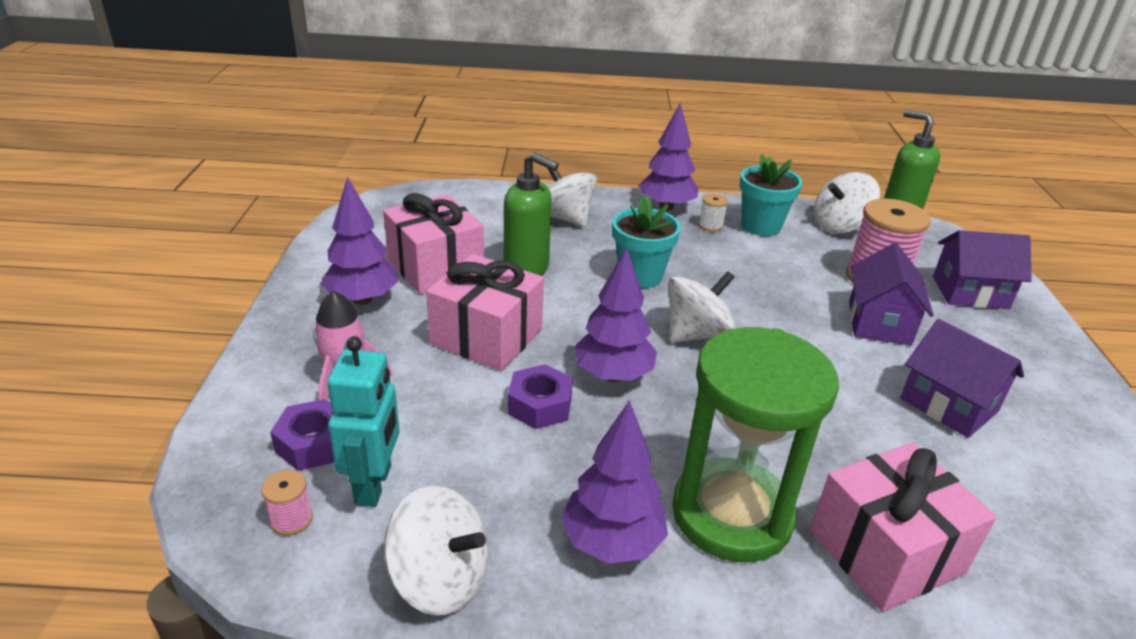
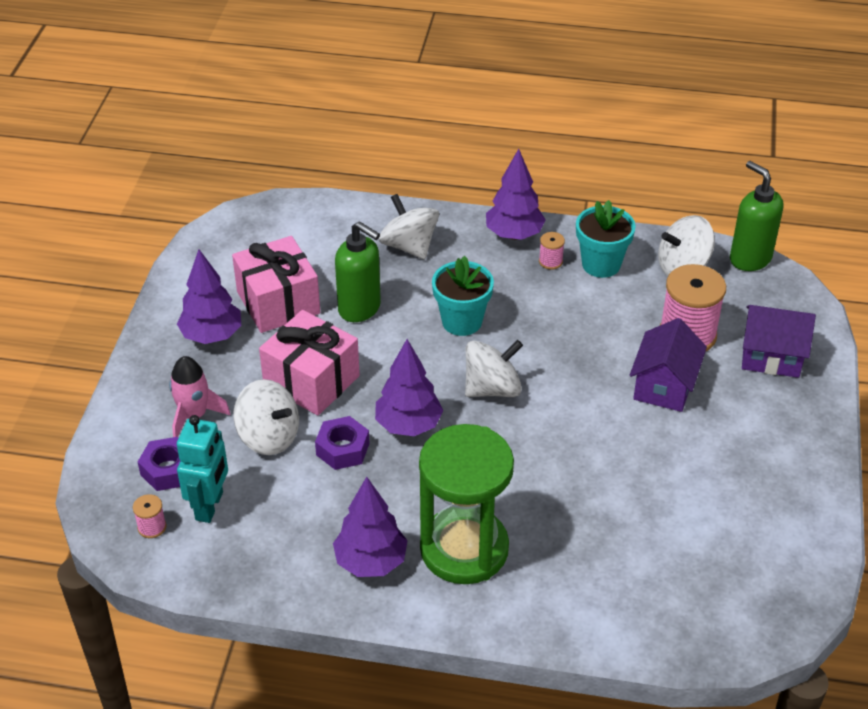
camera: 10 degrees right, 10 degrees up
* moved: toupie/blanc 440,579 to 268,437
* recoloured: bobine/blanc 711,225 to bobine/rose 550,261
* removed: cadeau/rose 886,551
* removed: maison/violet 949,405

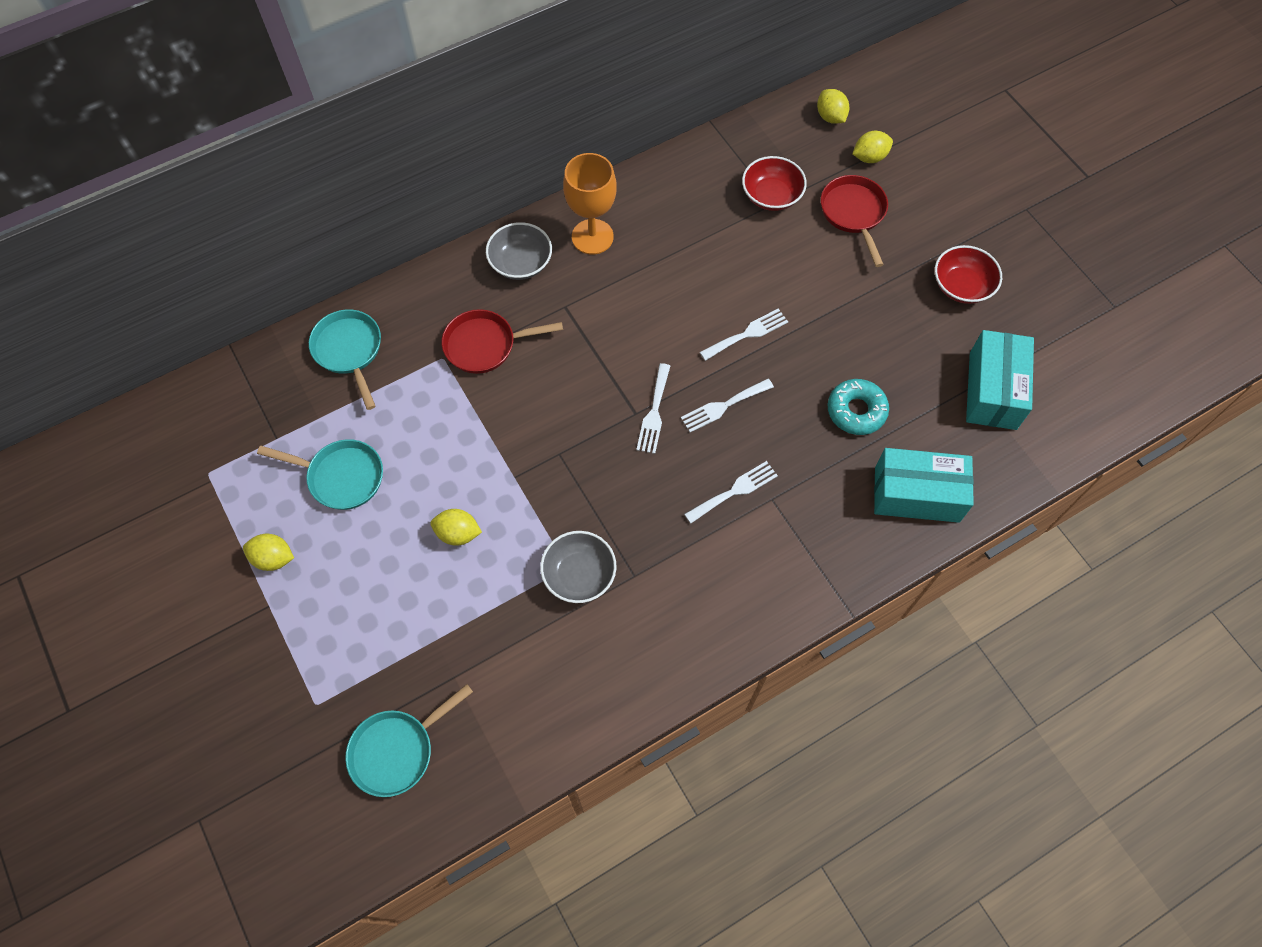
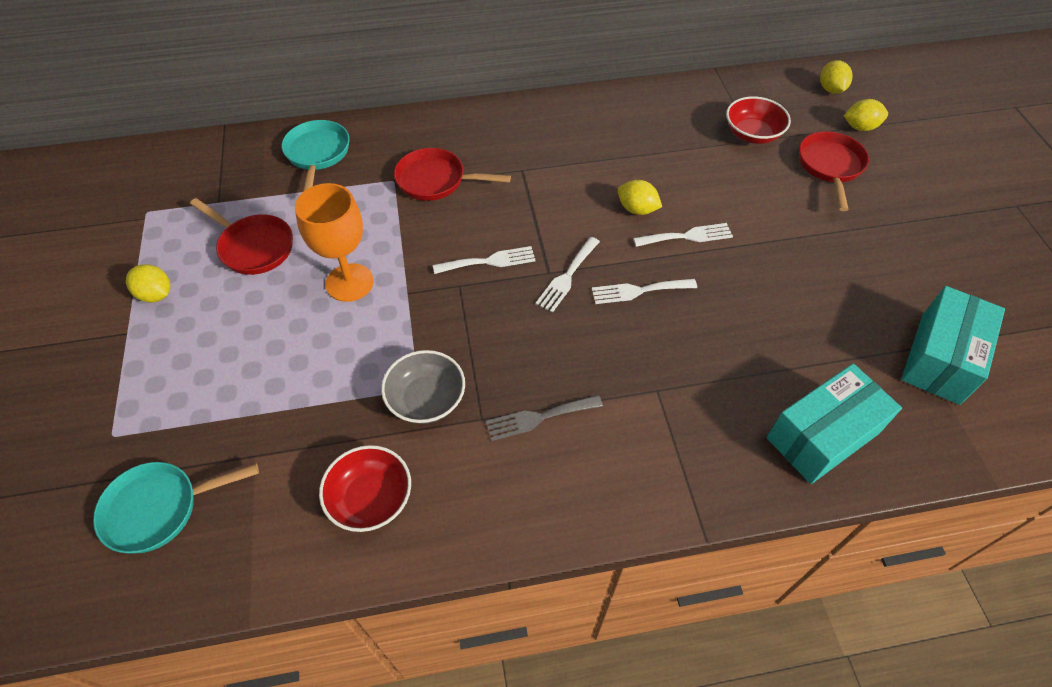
camera: 20 degrees right, 10 degrees down
* recoloured: poêle/turquoise 341,477 to poêle/rouge 253,247
* moved: citron/jaune 458,533 to 637,209
* removed: bol/gris 521,263
* moved: verre à pied/orange 592,237 to 349,282
* moved: fourchette/blanc 734,491 to 489,261
* removed: beignet/turquoise 856,411
* turned: boîte/turquoise 916,494 = 822,435 60 degrees counterclockwise
* moved: bol/rouge 961,286 to 370,498
* added: fourchette/gris 539,418

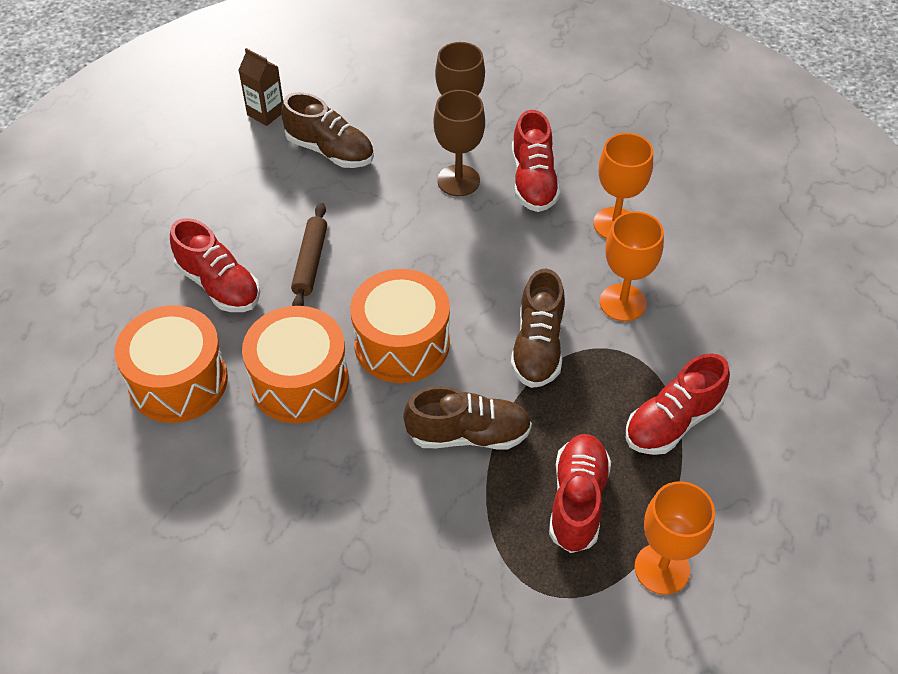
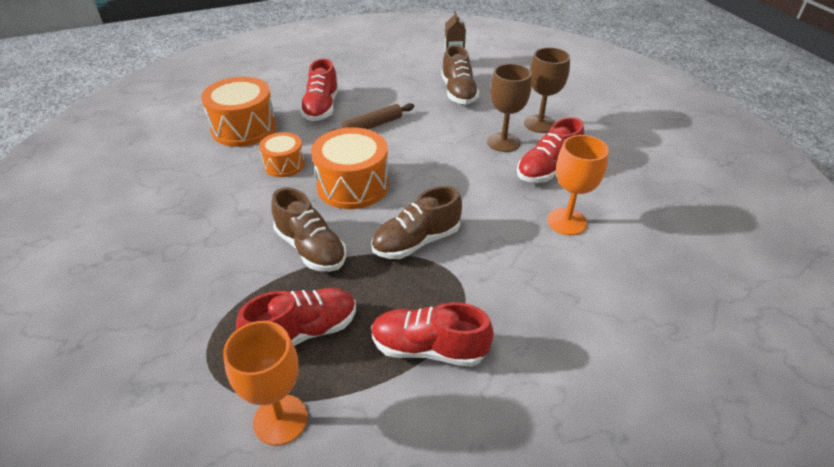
camera: 50 degrees right, 10 degrees down
* resized: tambour/orange 300,381 = 284,164 x0.59
* removed: verre à pied/orange 622,303

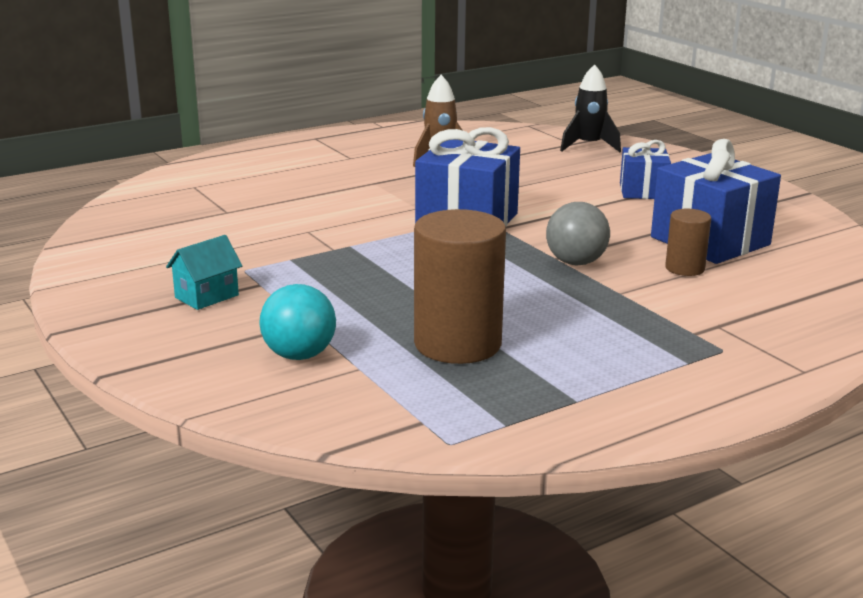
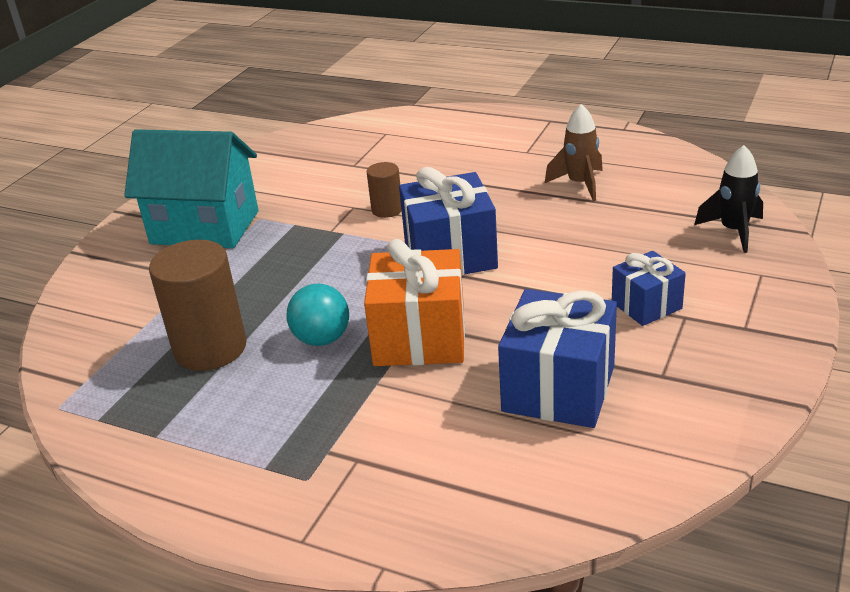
camera: 60 degrees right, 10 degrees up
* resized: maison/turquoise 206,296 = 205,227 x2.38
* moved: balle/turquoise 299,355 to 322,339
* replaced: balle/gris 576,262 to cadeau/orange 419,338
* moved: cylindre/marron 685,268 to 387,210

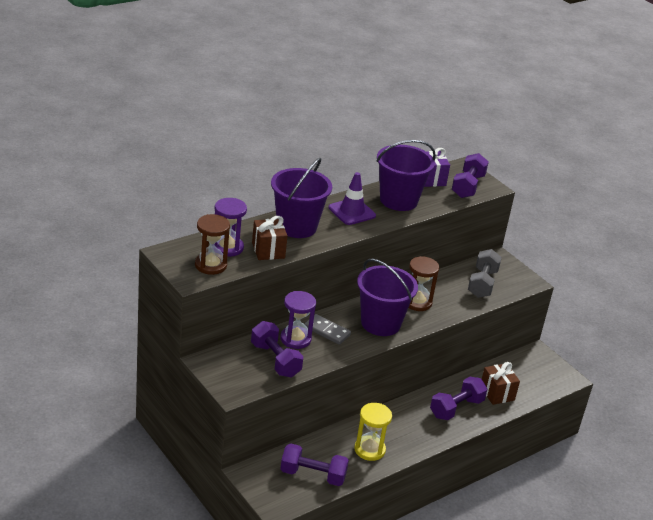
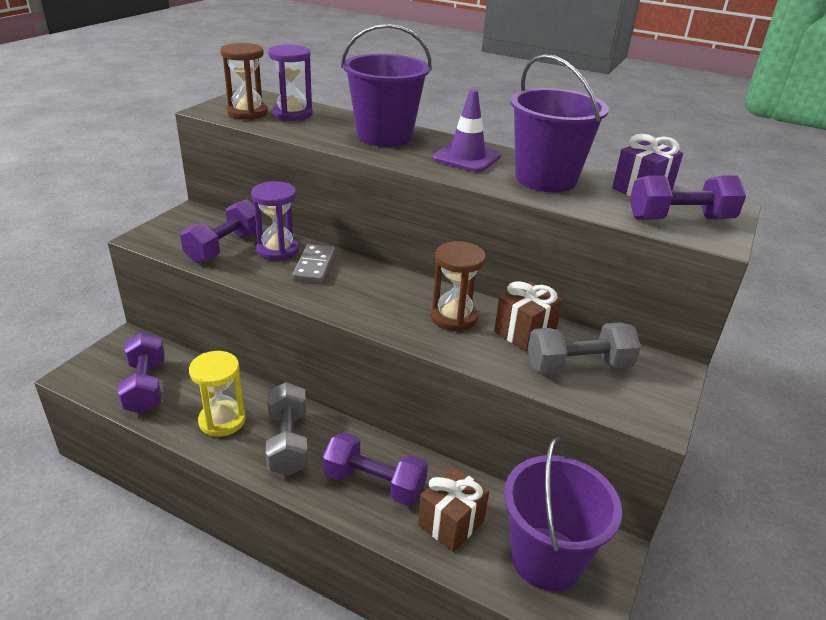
camera: 65 degrees right, 0 degrees up
* moved: cadeau/marron 268,250 to 524,333
* moved: seau/violet 380,323 to 546,558
* added: haltère/gris 288,442

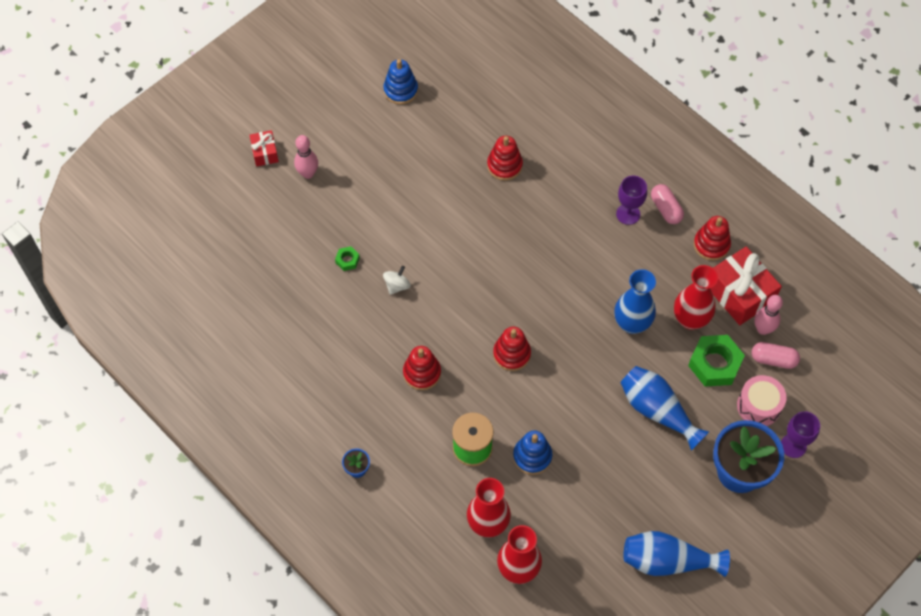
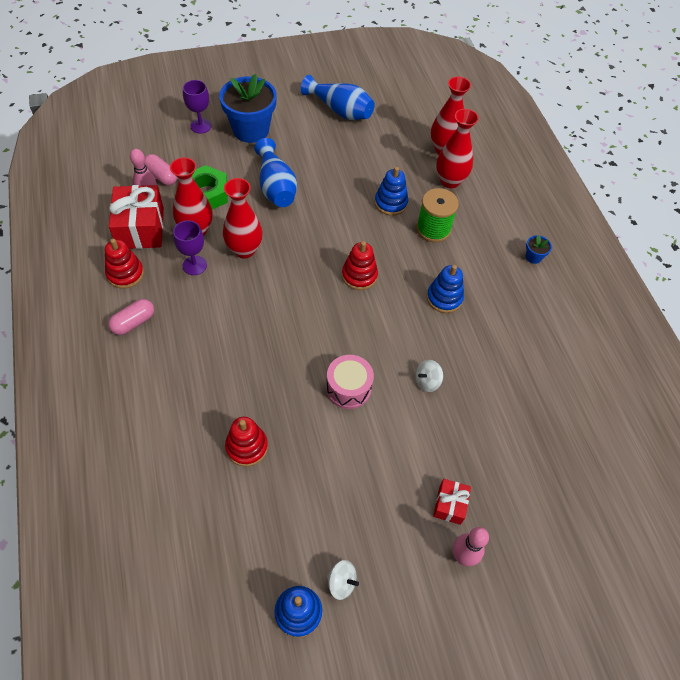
camera: 155 degrees left, 5 degrees down
* moved: cadeau/rouge 265,153 to 450,505
* removed: écrou/vert 347,260
* recoloured: jouet à empiler/rouge 422,373 to jouet à empiler/bleu 444,298
* recoloured: vase/bleu 632,323 to vase/rouge 244,250
* moved: verre à pied/violet 628,214 to 194,265
* turned: gélule/rose 666,209 = 133,322 45 degrees clockwise
* moved: tambour/rose 758,406 to 348,388
* added: toupie/blanc 341,582

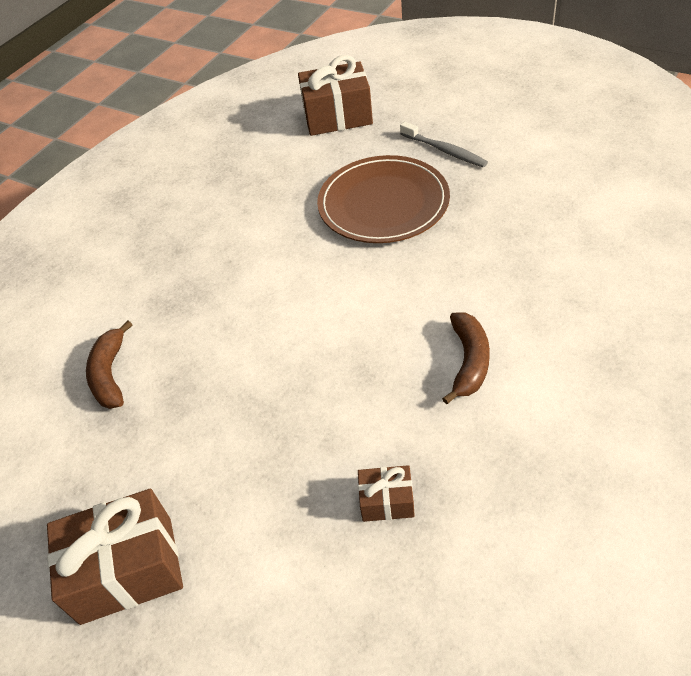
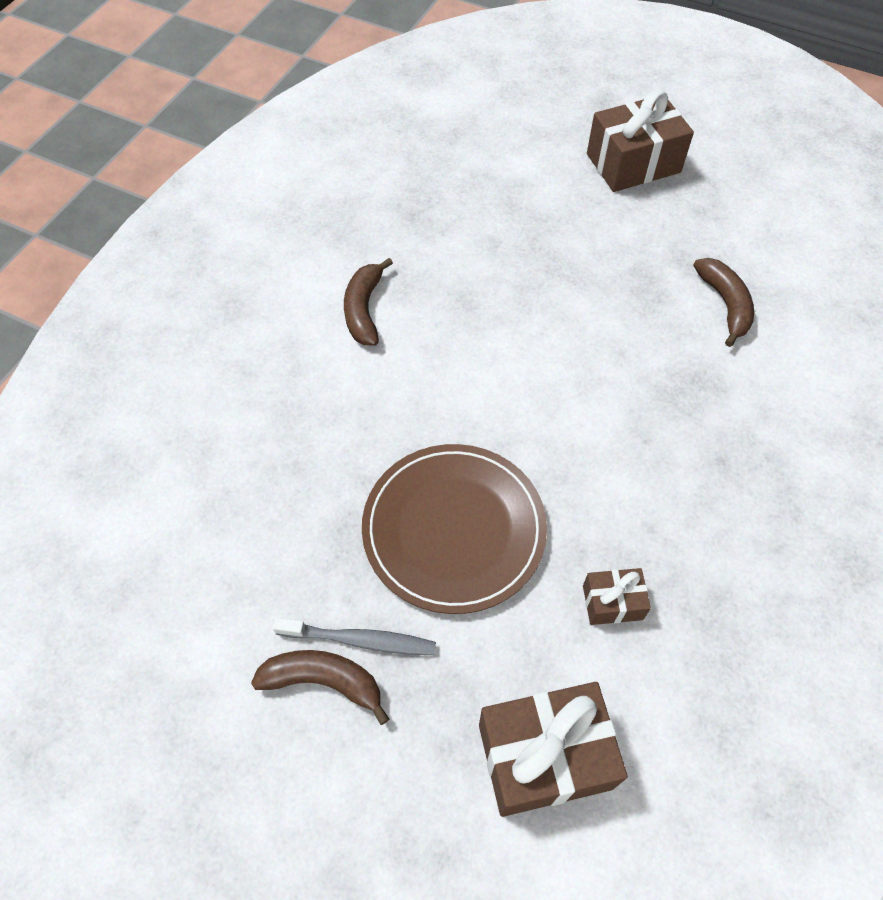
camera: 170 degrees right, 10 degrees up
* moved: cadeau/marron 387,501 to 612,602
* turned: brosse à dents/gris 444,150 = 360,640 150 degrees clockwise
* added: banane/marron 323,681

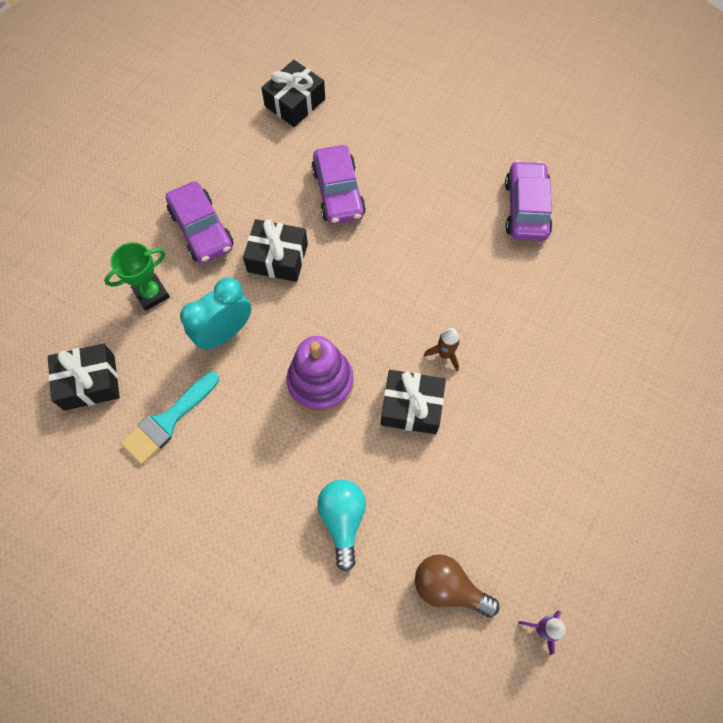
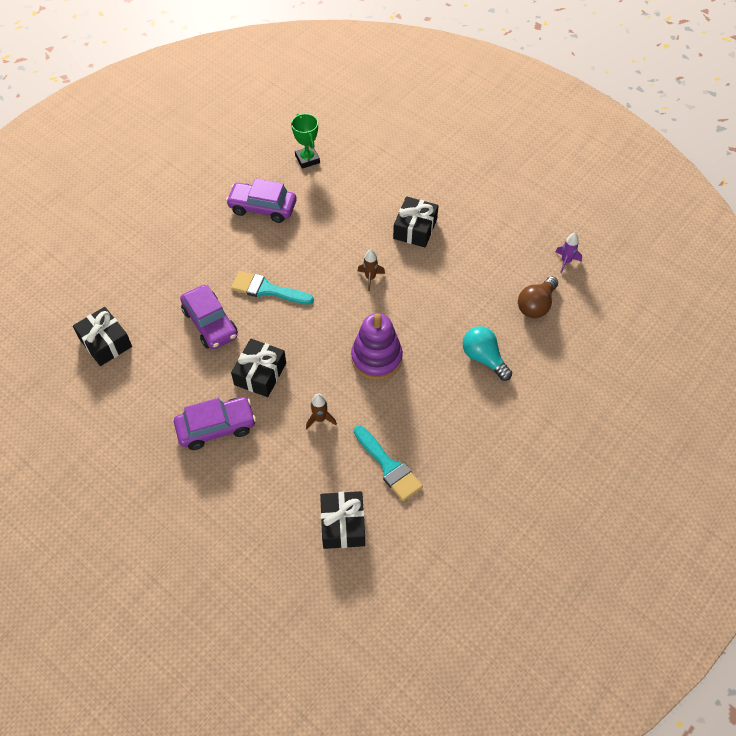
camera: 80 degrees left, 10 degrees down
* moved: trophée/vert 151,294 to 307,159
* replaced: réveil/turquoise 224,333 to fusée/marron 320,419
* turned: voiture/violet 338,193 = 210,323 60 degrees clockwise
* turned: ampoule/turquoise 343,520 = 484,358 45 degrees clockwise
* moved: cadeau/noir 411,407 to 415,229
* added: pinceau/turquoise 267,289

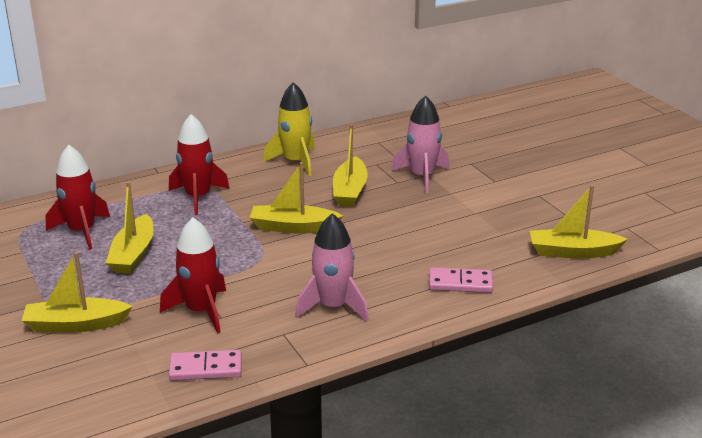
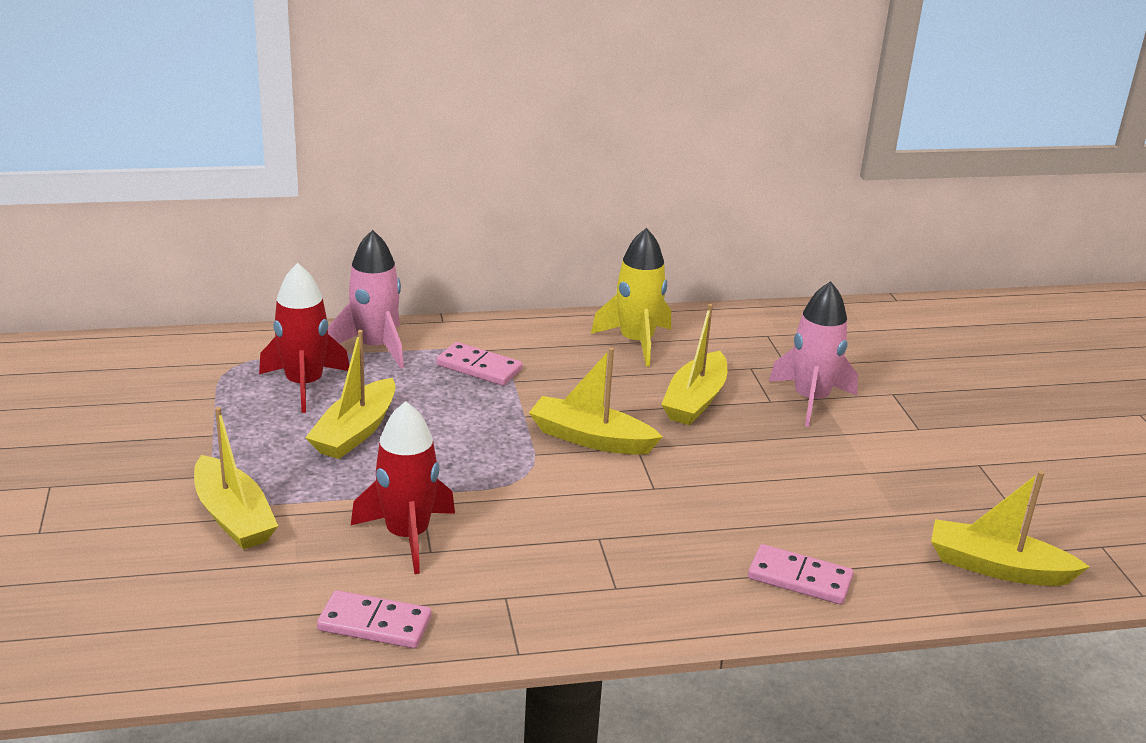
camera: 15 degrees right, 0 degrees up
* turned: bateau/jaune 76,325 = 233,517 135 degrees counterclockwise
* replaced: fusée/rouge 198,197 to domino/rose 479,368
* moved: fusée/rose 333,306 to 375,347

